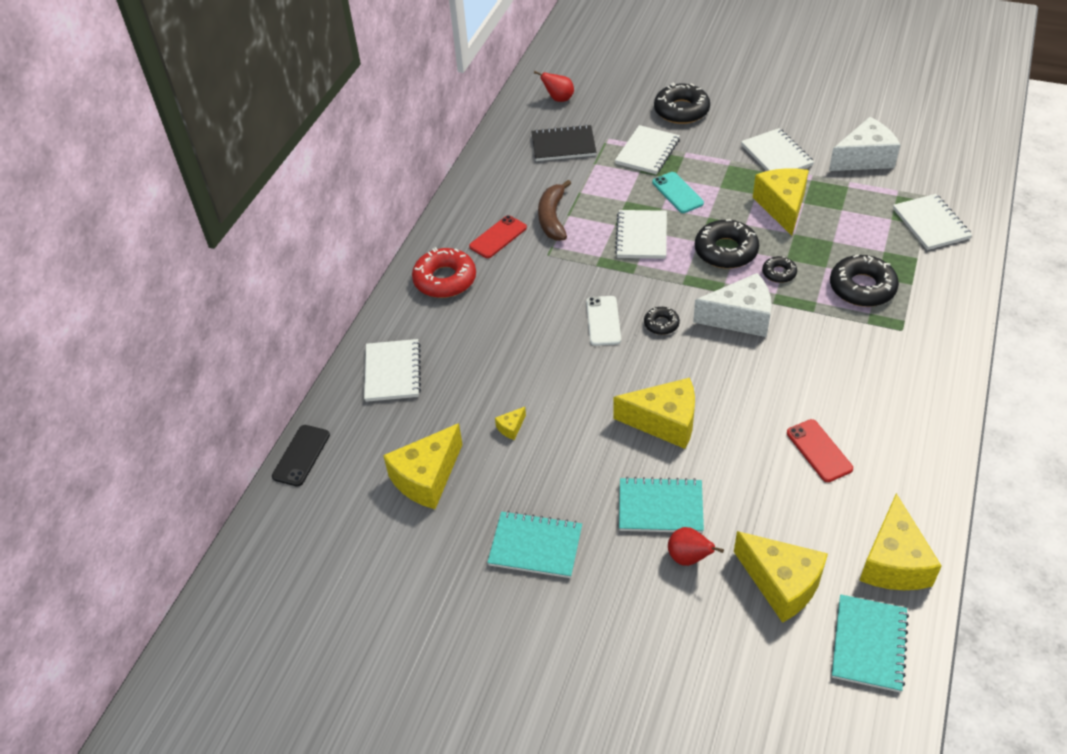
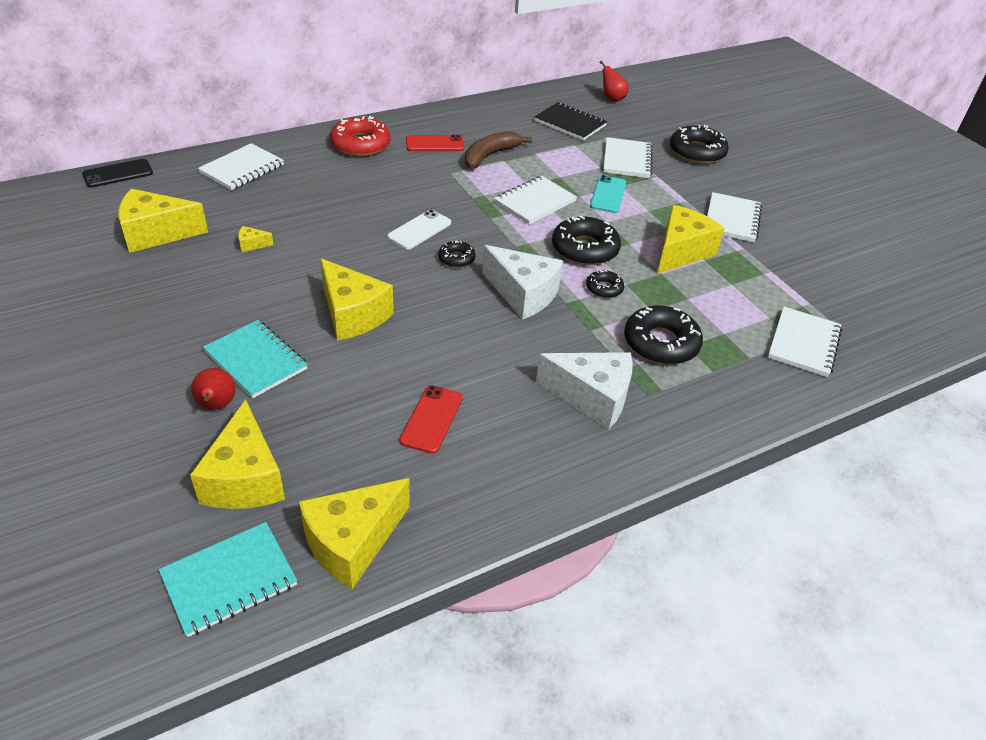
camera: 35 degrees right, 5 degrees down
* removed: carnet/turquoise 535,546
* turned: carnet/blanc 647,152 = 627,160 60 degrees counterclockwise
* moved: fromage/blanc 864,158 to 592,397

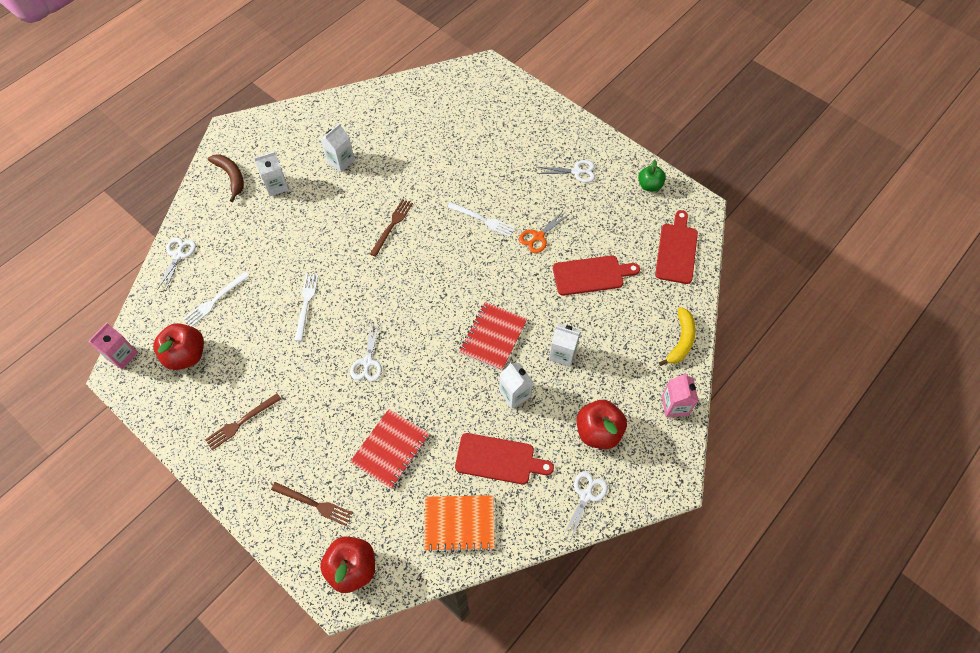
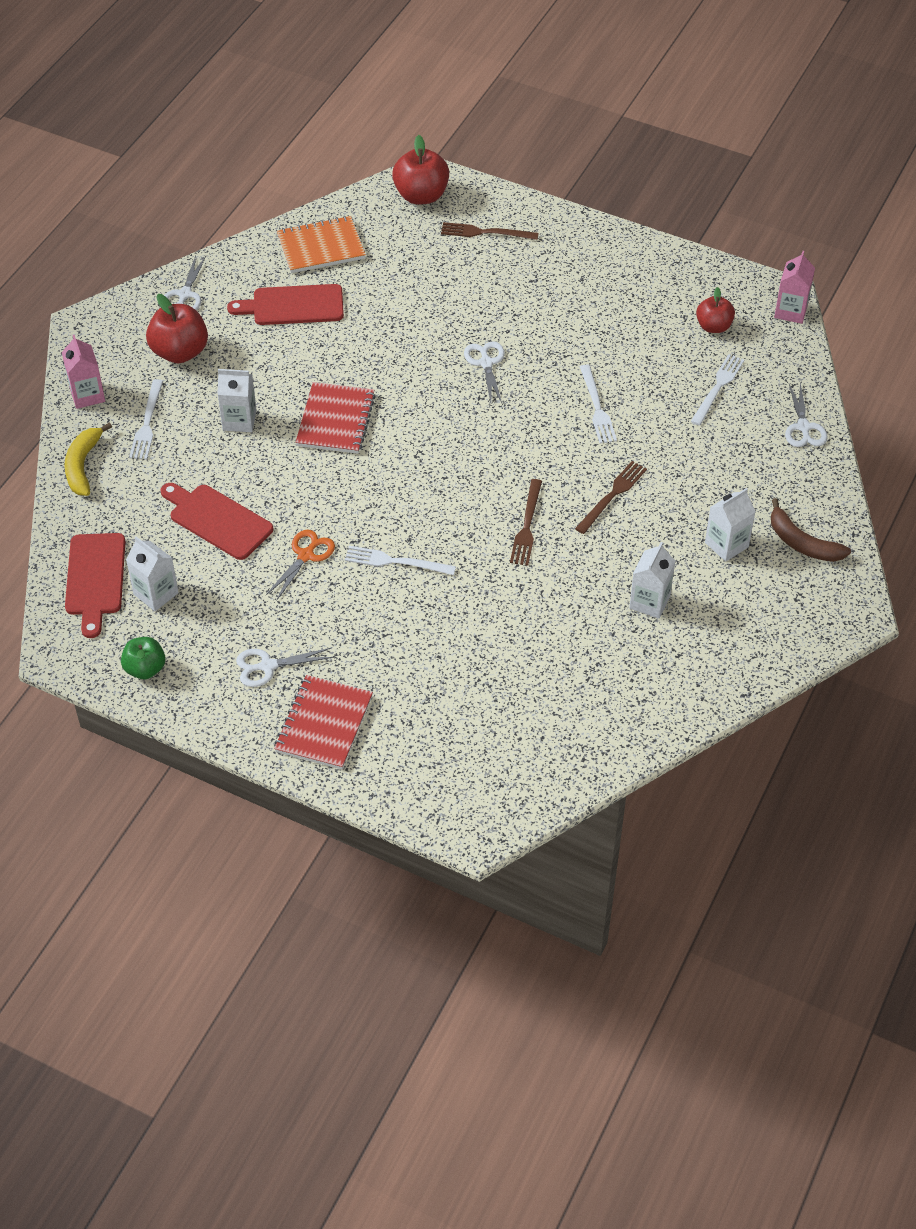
camera: 165 degrees right, 10 degrees down
* resized: pomme/rouge 186,355 = 713,326 x0.64
* moved: fourchette/marron 241,422 to 612,495
* moved: carnet/rouge 390,449 to 324,724
* moved: brique de lait/blanc 514,394 to 156,593
* turned: planche à découper/rouge 591,275 = 217,520 60 degrees clockwise
* added: fourchette/blanc 147,423

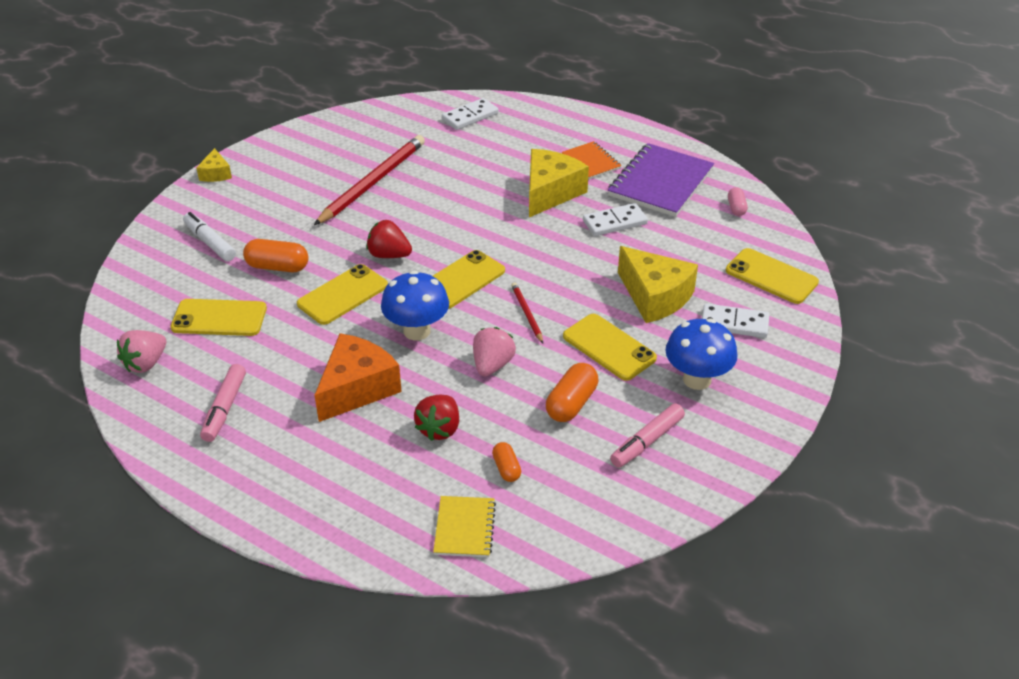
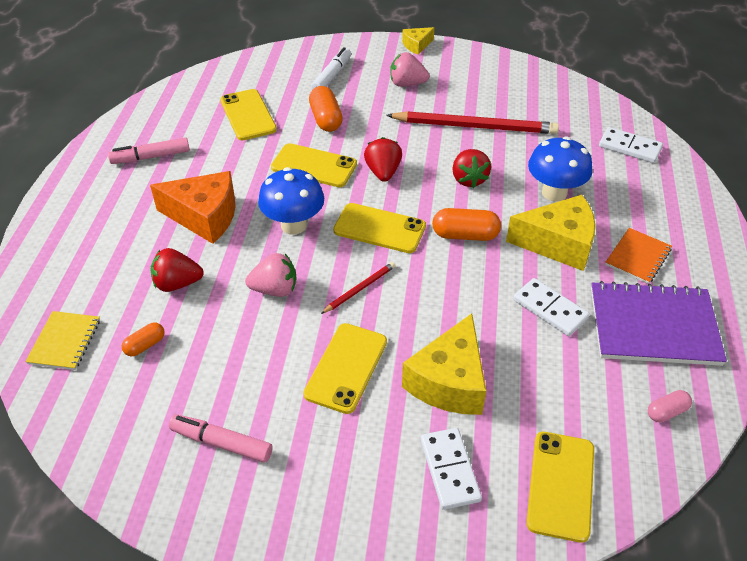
camera: 65 degrees right, 5 degrees up
* moved: fraise/rose 146,363 to 407,84
* turned: carnet/jaune 464,528 = 64,342 60 degrees counterclockwise
* moved: gélule/orange 571,403 to 465,235
* moved: champignon/bleu 697,379 to 554,193
* added: fraise/rouge 469,179

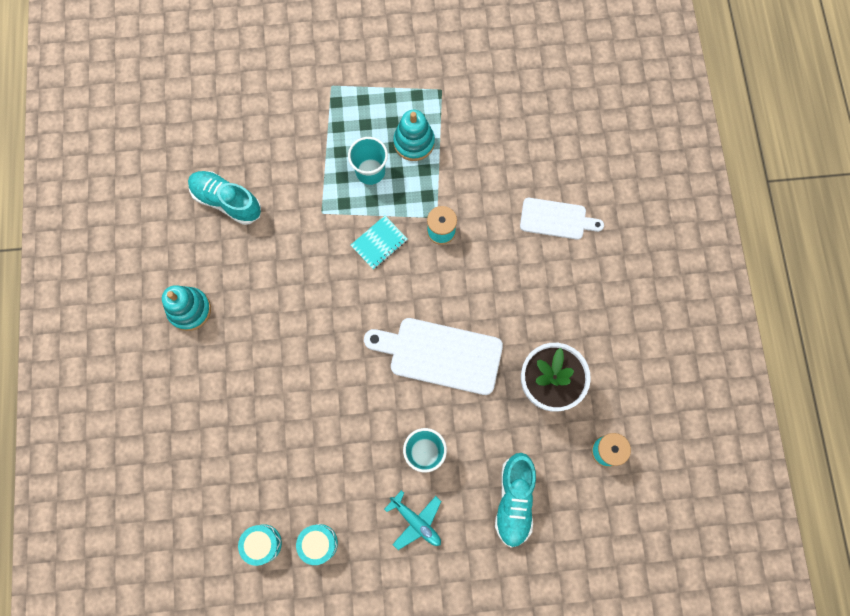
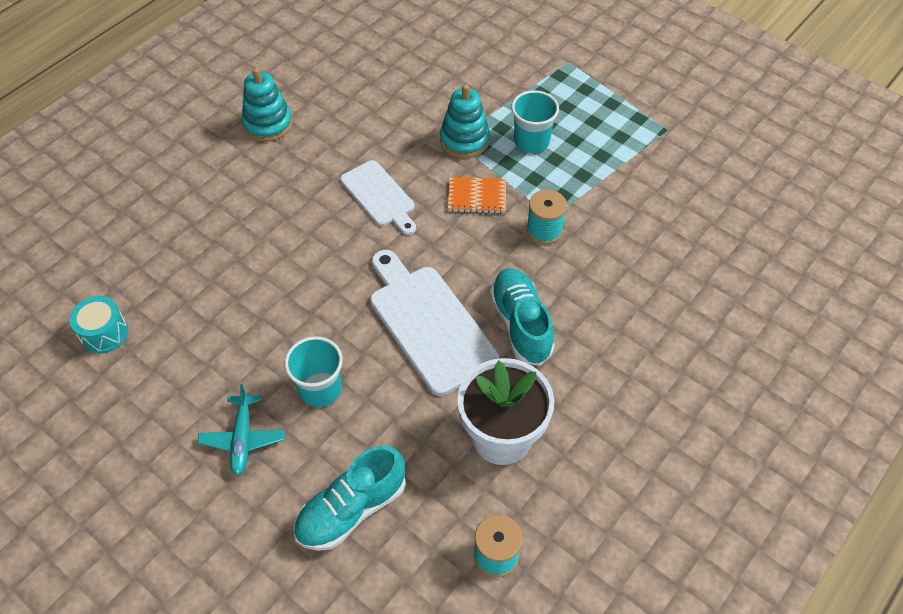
camera: 45 degrees right, 20 degrees down
* moved: chaussure/turquoise 227,201 to 520,324
* removed: tambour/turquoise 319,543
* recoloured: carnet/turquoise 379,243 to carnet/orange 477,196
* moved: jouet à empiler/turquoise 414,142 to 464,140
* moved: planche à découper/blanc 556,219 to 379,196

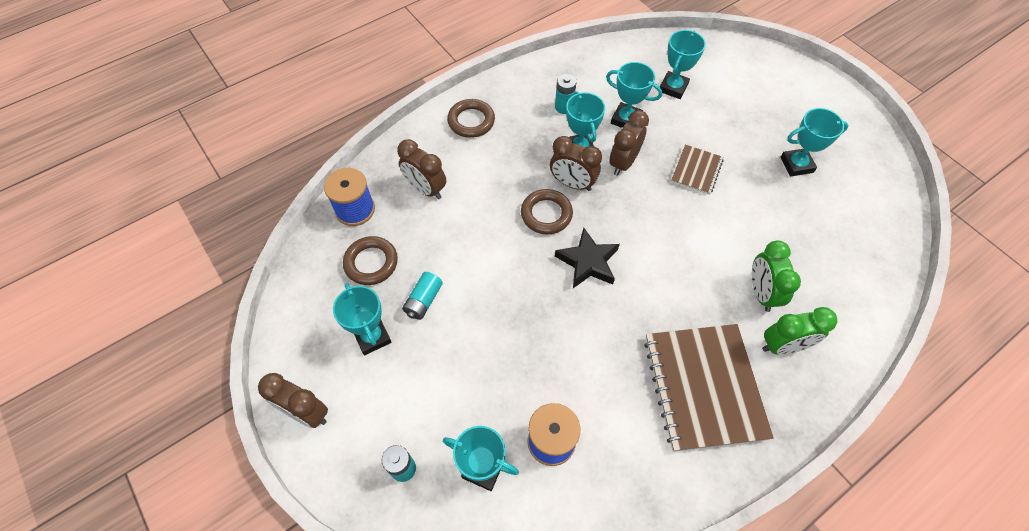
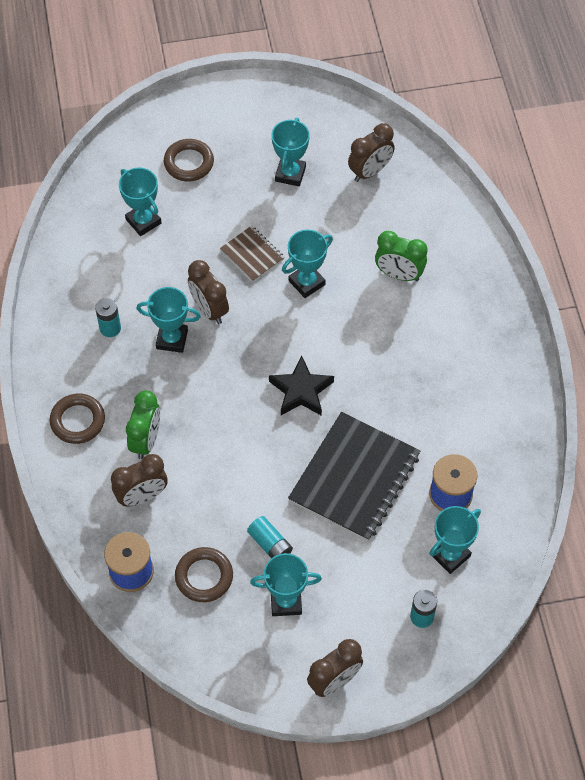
camera: 65 degrees left, 0 degrees up
* moved: anneau/marron 546,214 to 189,163
* moved: réveil/marron 572,183 to 370,172
* moved: trophée/turquoise 626,119 to 307,282
* removed: carnet/marron 704,387
* moved: réveil/vert 783,346 to 146,441
* added: carnet/noir 354,478

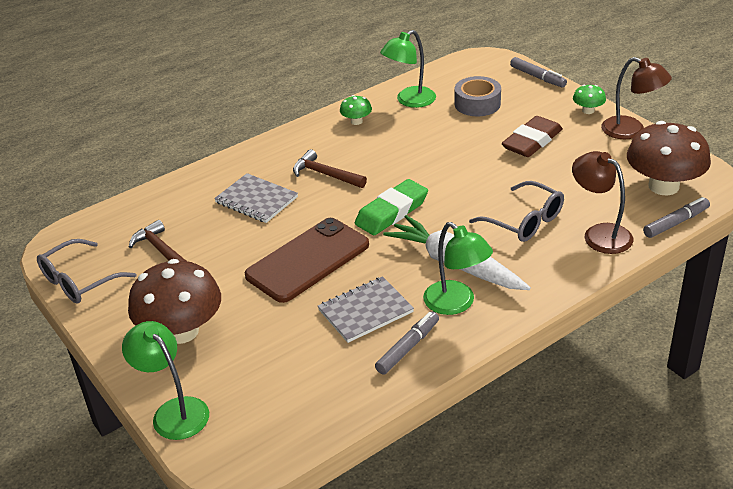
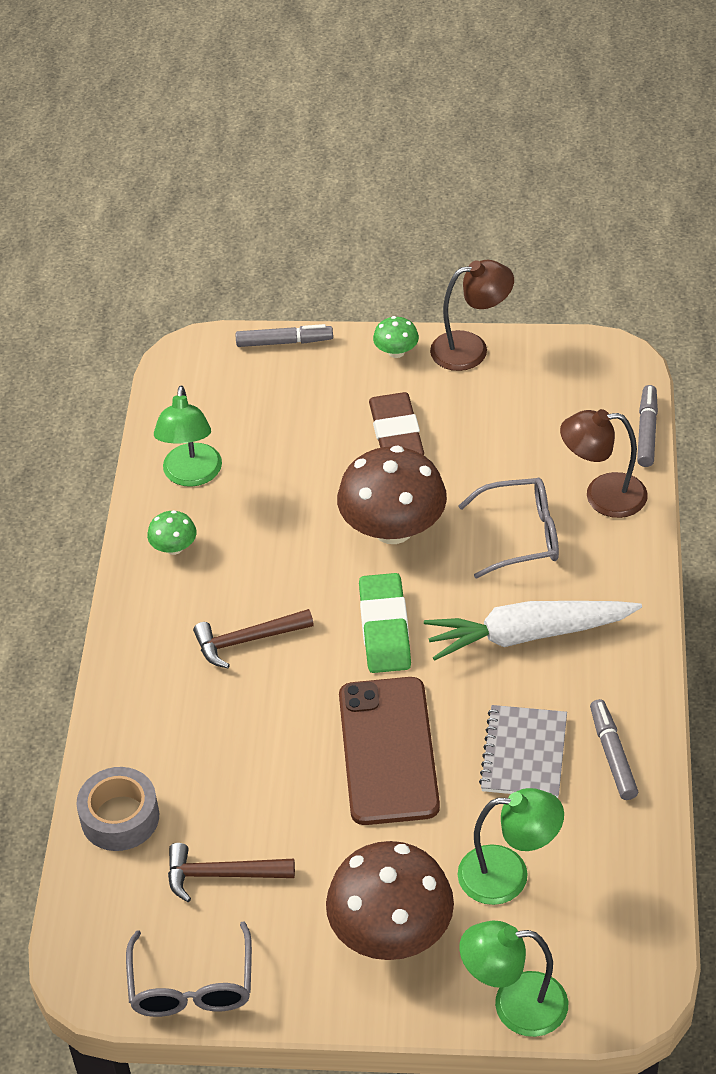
camera: 50 degrees left, 10 degrees up
* removed: carnet/gris 256,200
* moved: lampe/vert 456,304 to 508,875
* moved: ruban adhésif/gris 477,104 to 120,817
* moved: champignon/marron 663,186 to 393,528

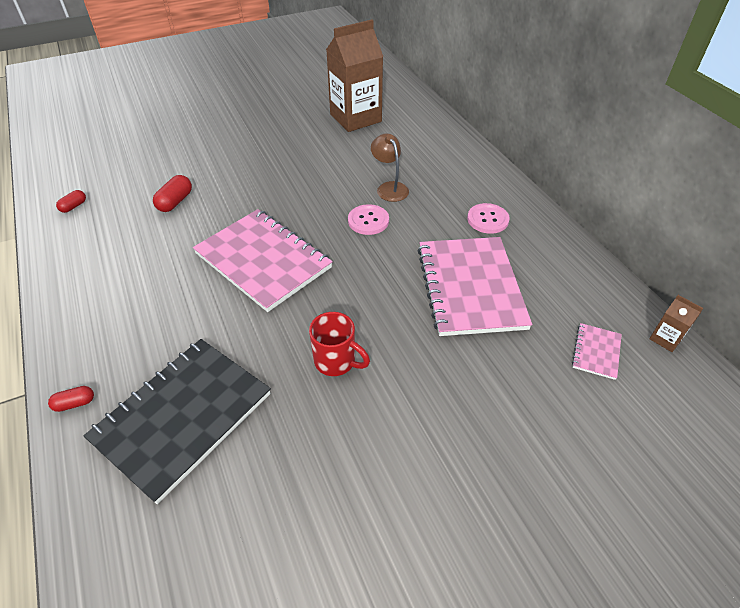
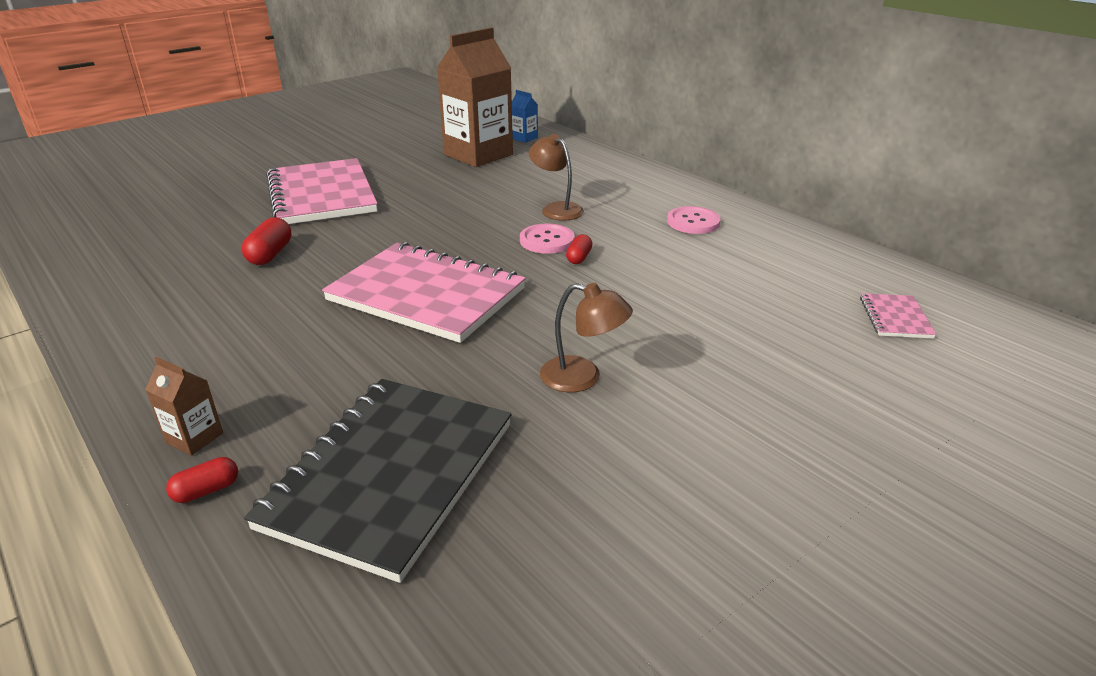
camera: 15 degrees left, 15 degrees down
* moved: gélule/rouge 74,206 to 579,257
* replaced: tasse/rouge 336,361 to lampe/marron 582,378
* moved: carnet/rose 470,287 to 322,195
* moved: brique de lait/marron 665,339 to 194,438
* added: brique de lait/bleu 524,138

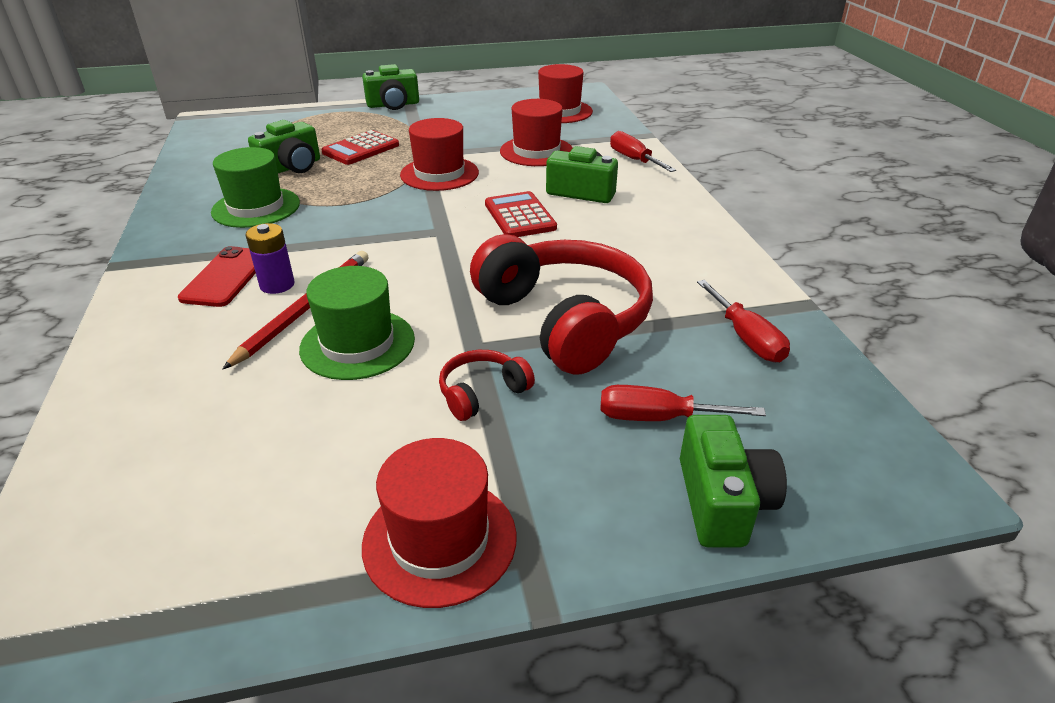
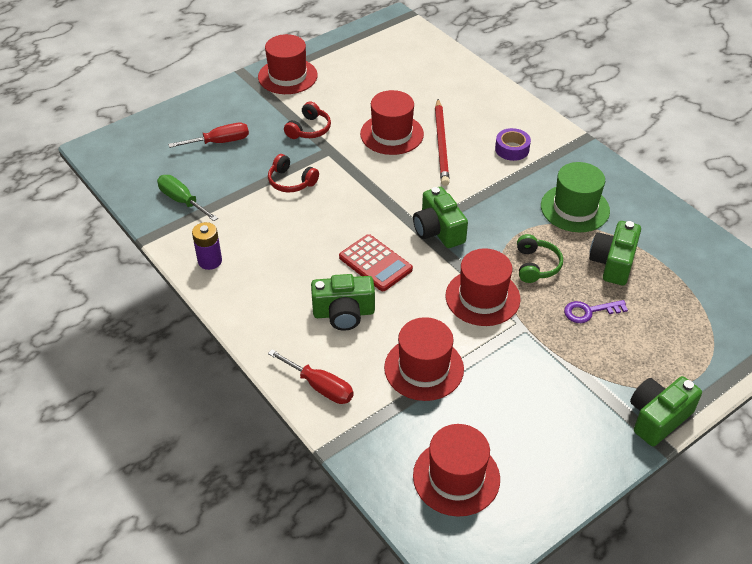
camera: 155 degrees right, 10 degrees up
* replaced: téléphone/rouge 226,277 to ruban adhésif/violet 512,149
* moved: pile/violet 277,285 to 210,261
* recoloured: chapeau/vert 357,344 to chapeau/rouge 391,134
* replaced: calculatrice/rouge 361,149 to clé/violet 589,311
* resized: casque audio/rouge 565,319 = 291,181 x0.45
* moved: appareil photo/vert 722,501 to 438,230
* recoloured: tournevis/rouge 746,338 to tournevis/vert 182,201
* added: casque audio/vert 536,265

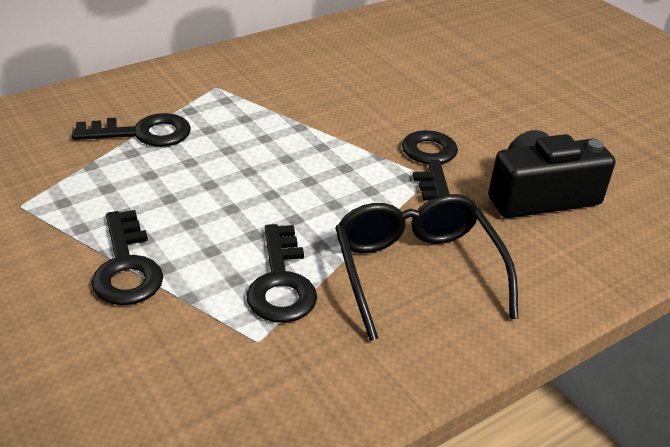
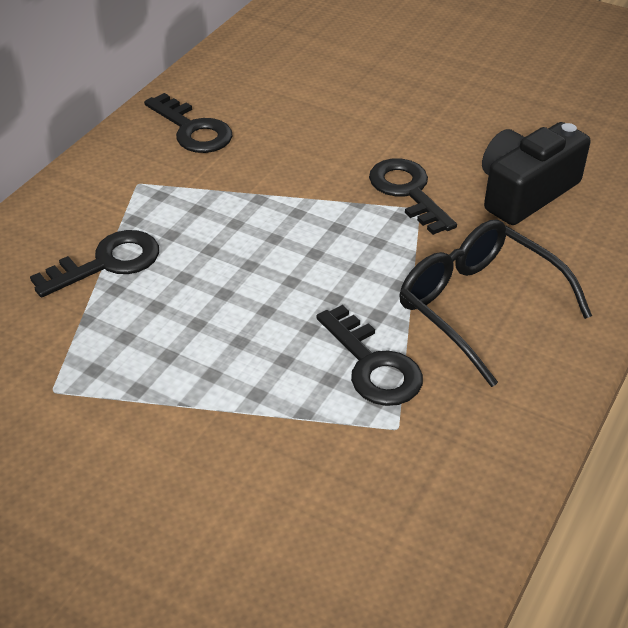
camera: 25 degrees left, 5 degrees up
* moved: clé/noir 126,267 to 192,130

